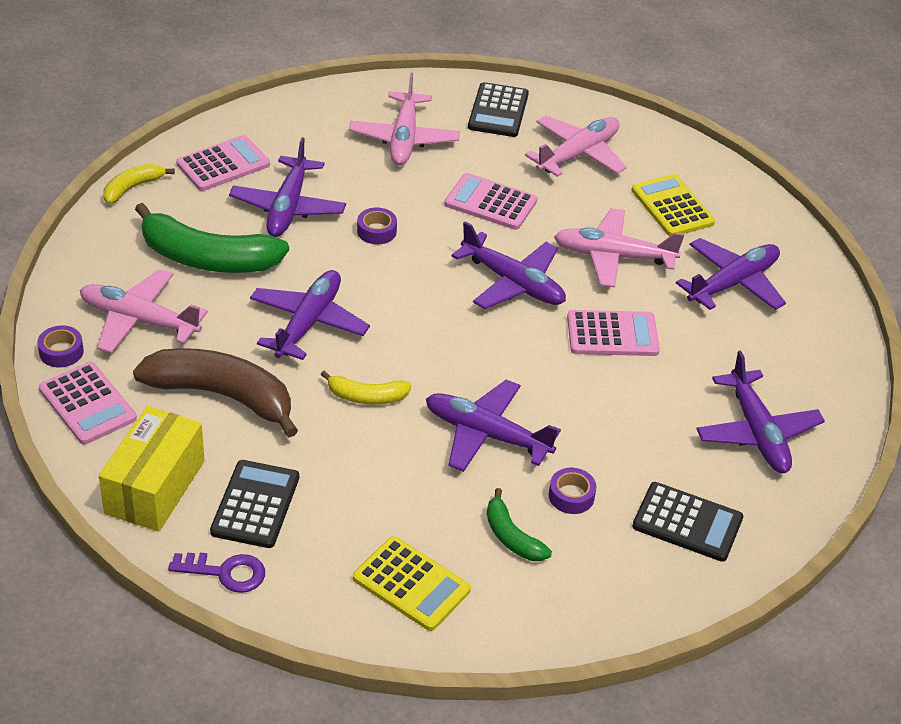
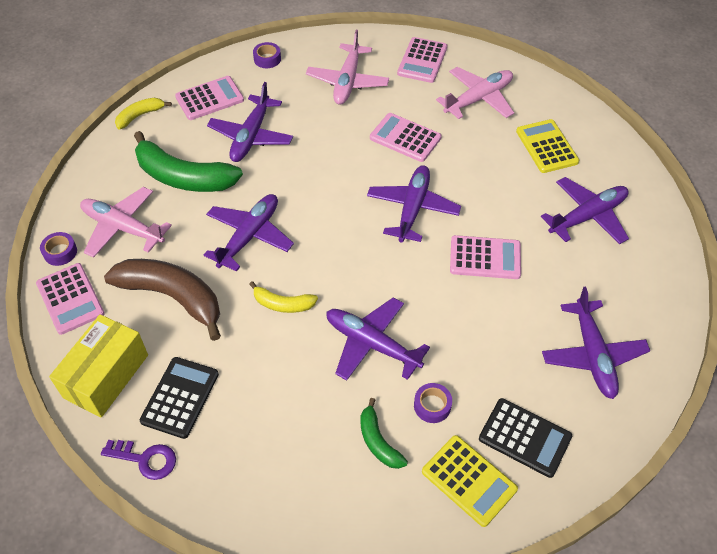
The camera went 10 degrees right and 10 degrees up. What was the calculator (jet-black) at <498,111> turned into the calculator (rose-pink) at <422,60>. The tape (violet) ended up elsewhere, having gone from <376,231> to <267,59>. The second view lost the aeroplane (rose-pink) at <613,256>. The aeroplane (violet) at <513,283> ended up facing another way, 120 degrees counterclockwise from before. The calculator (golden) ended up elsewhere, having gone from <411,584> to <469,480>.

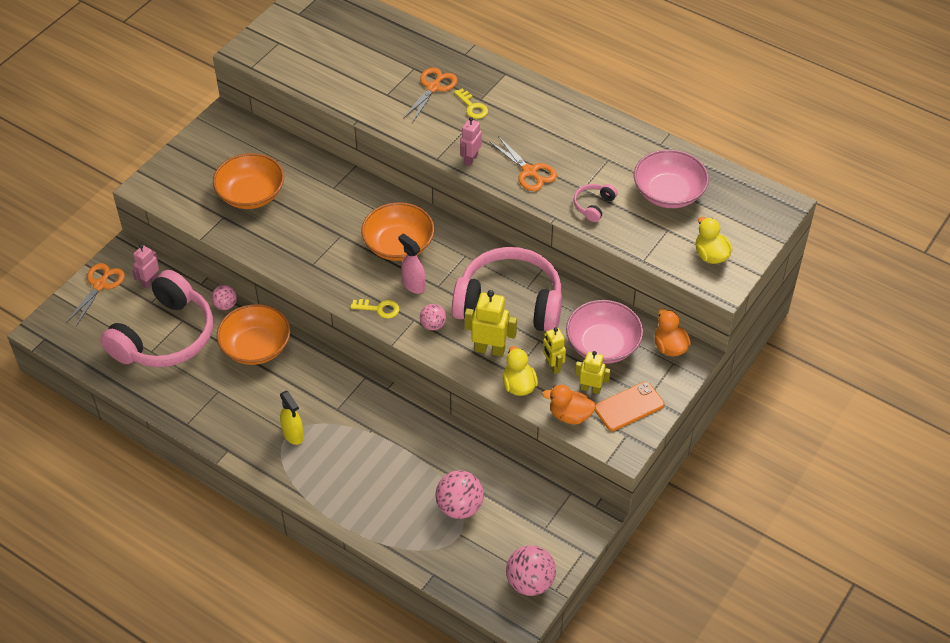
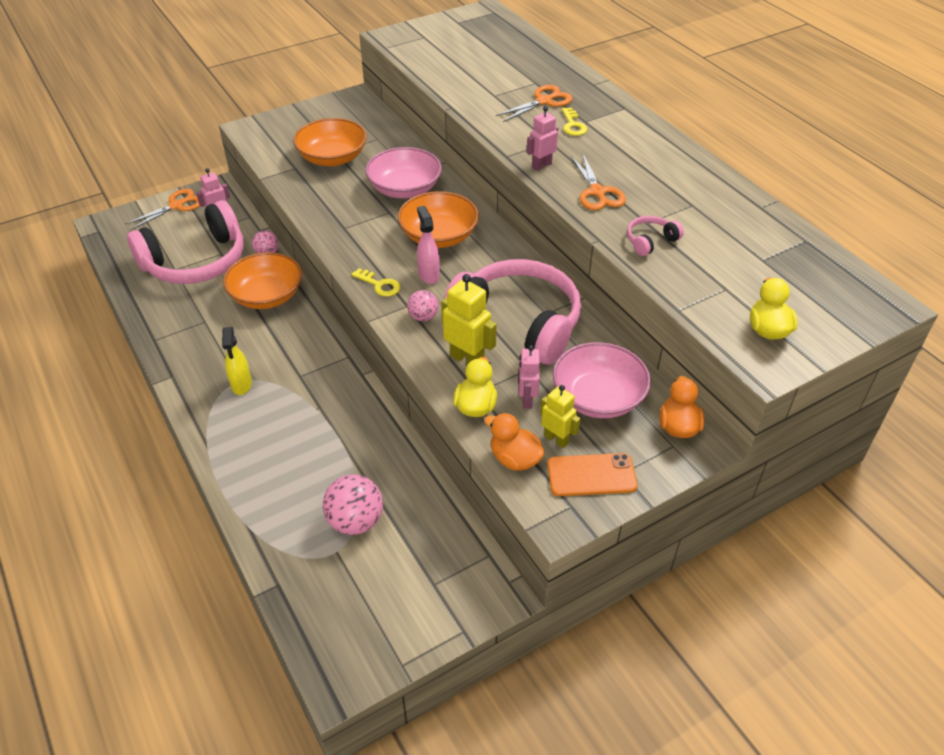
The camera went 25 degrees right and 5 degrees down. The serving bowl (rose-pink) ended up elsewhere, having gone from <668,193> to <404,189>. What was the robot (golden) at <552,366> turned into the robot (rose-pink) at <526,399>. The second view lost the sphere (rose-pink) at <530,582>.

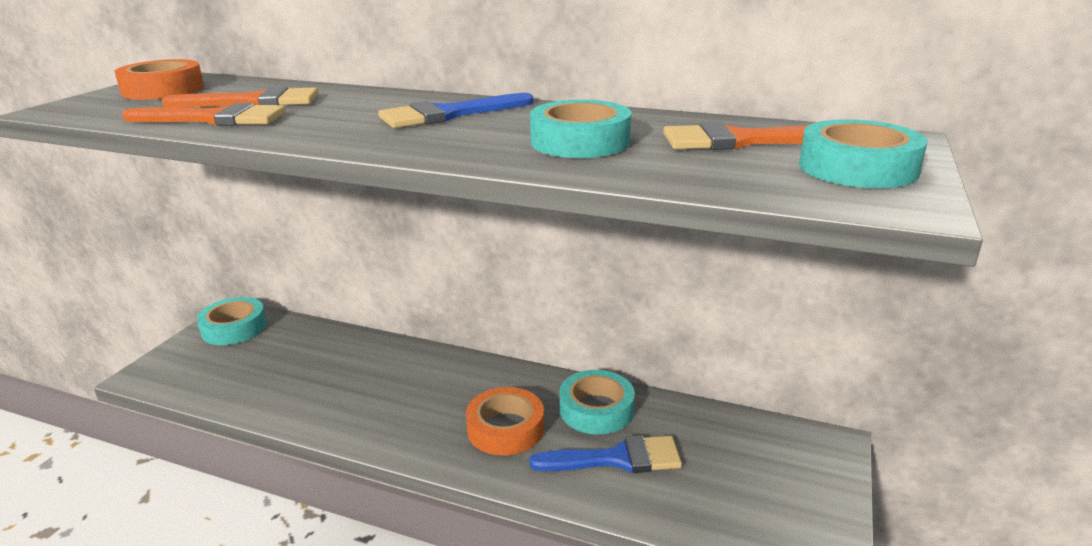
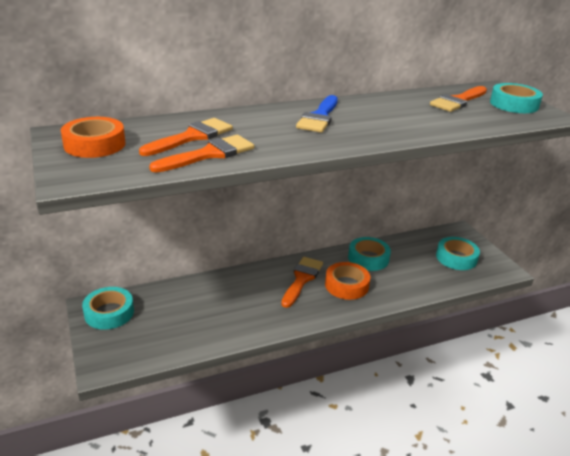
The camera went 45 degrees left and 5 degrees up. The tape (turquoise) ended up elsewhere, having gone from <580,142> to <456,258>. The second view lost the brush (royal blue) at <617,458>. The second view gained the brush (bright orange) at <302,279>.

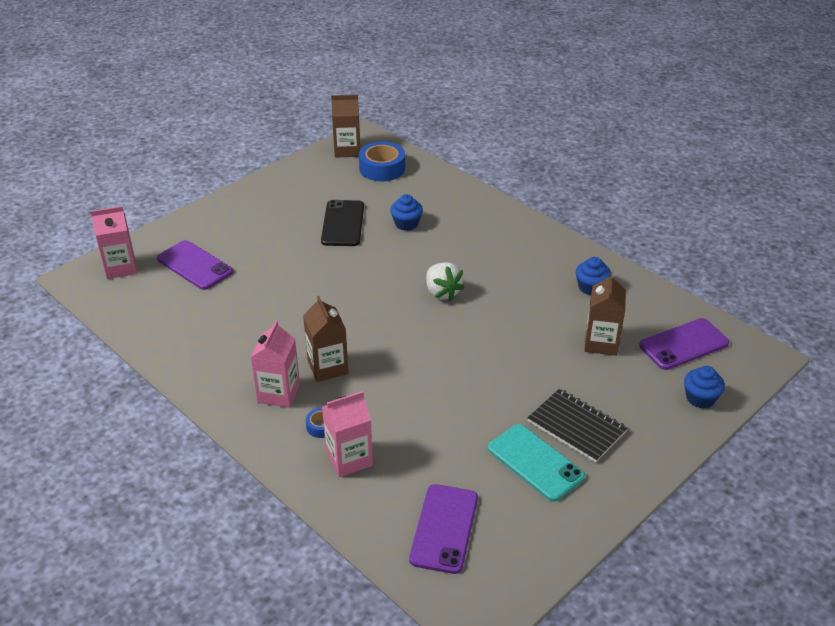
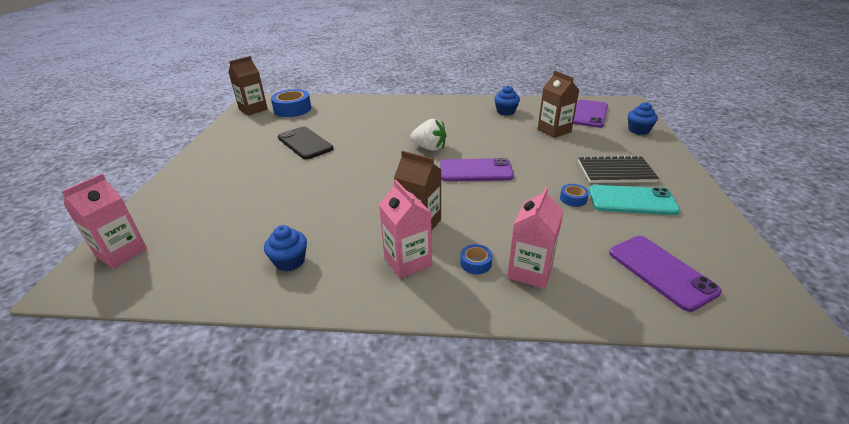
The camera went 40 degrees left and 5 degrees down. The fairy cake (royal blue) ended up elsewhere, having gone from <406,224> to <290,261>. The phone (violet) ended up elsewhere, having gone from <194,265> to <475,171>. The second view gained the tape (royal blue) at <573,199>.

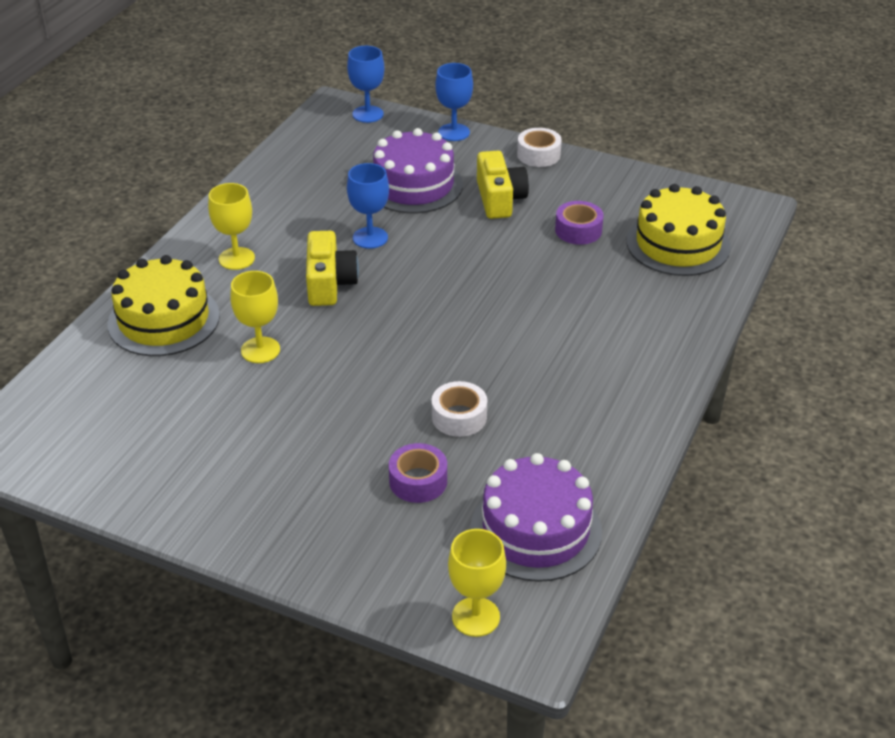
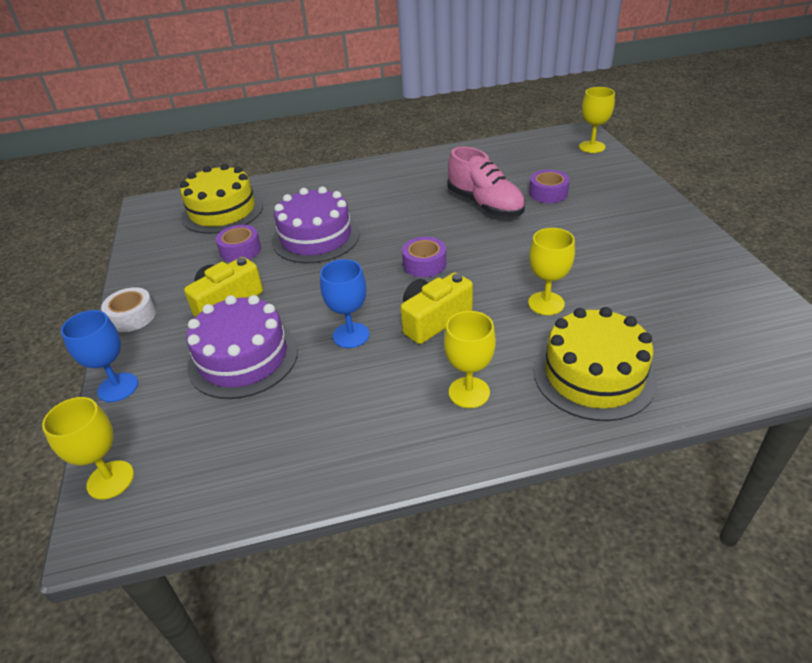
The camera went 125 degrees left and 0 degrees up. What was the goblet (royal blue) at <368,114> turned into the goblet (golden) at <110,480>. Where the tape (snow-white) stood at <459,417>, the lace-up shoe (rose-pink) came to stand at <485,205>. The cake (violet) ended up elsewhere, having gone from <536,530> to <316,237>. The second view gained the tape (violet) at <424,264>.

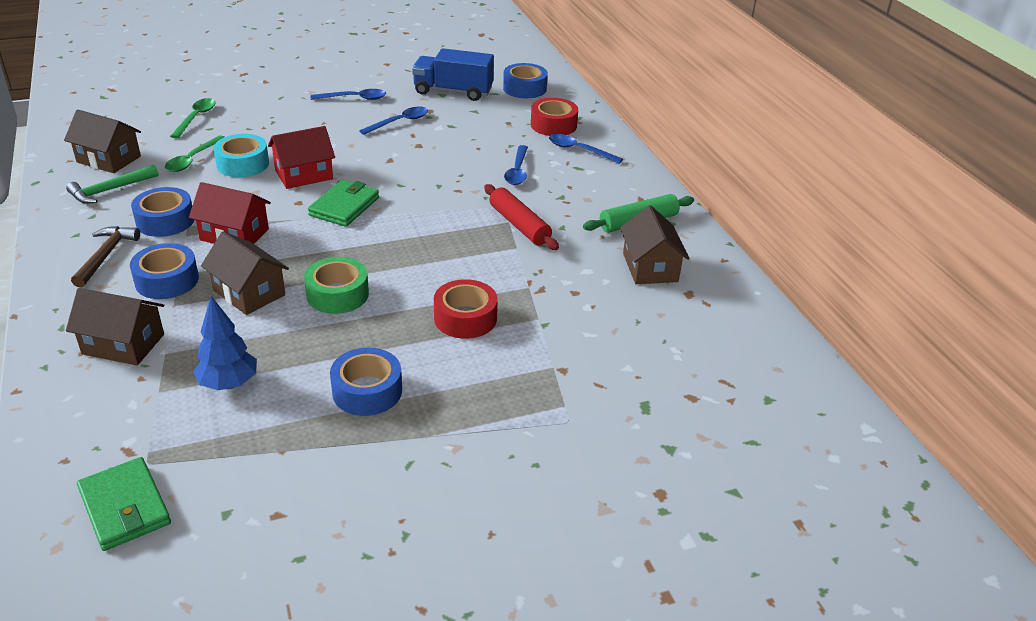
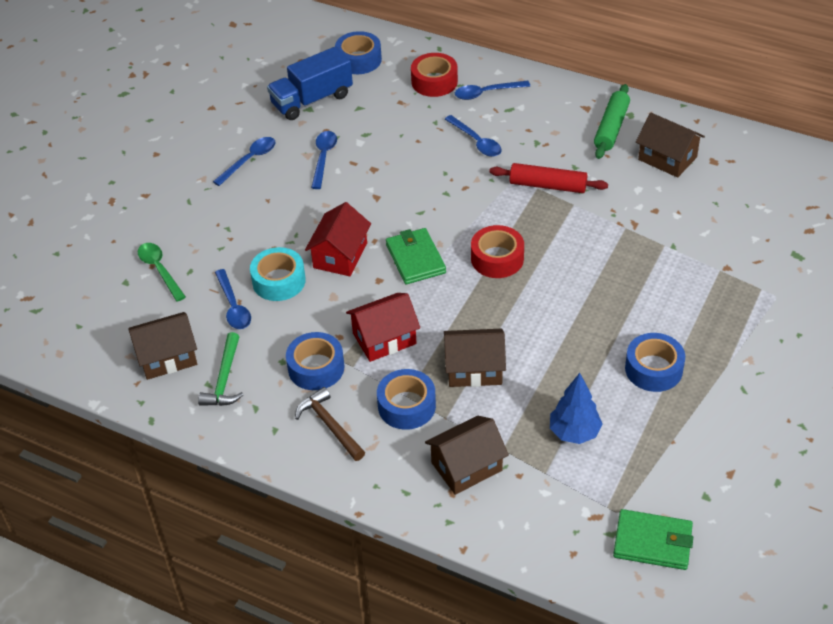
The camera went 40 degrees left and 10 degrees up. What was the tablespoon (emerald) at <193,159> turned into the tablespoon (royal blue) at <233,306>. The second view lost the tape (emerald) at <337,294>. The tape (red) ended up elsewhere, having gone from <465,318> to <497,259>.

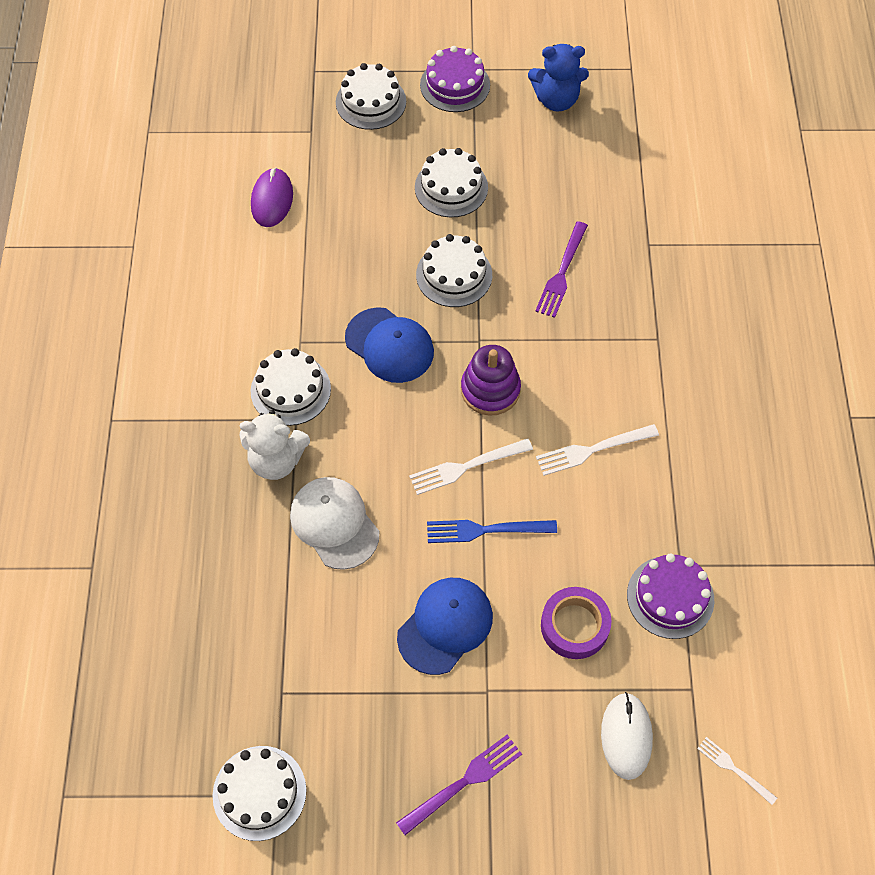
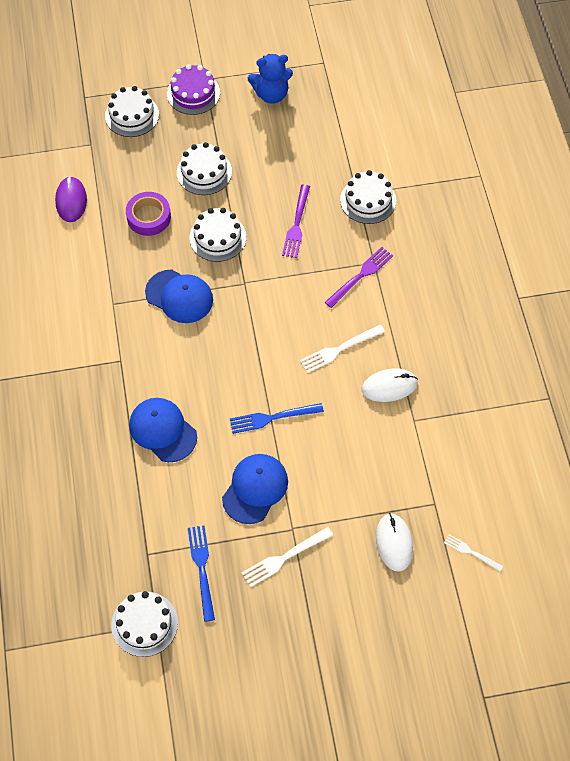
The camera went 10 degrees left and 0 degrees up. The second view lost the ring stacker (violet) at <490,390>. The cake (snow-white) ended up elsewhere, having gone from <290,390> to <368,200>. The second view lost the stuffed bear (snow-white) at <276,460>. The fork (snow-white) ended up elsewhere, having gone from <466,467> to <284,558>. What was the cap (snow-white) at <334,523> turned into the cap (royal blue) at <163,430>. The second view lost the cake (violet) at <670,597>. The tape (violet) ended up elsewhere, having gone from <574,626> to <149,217>. The fork (violet) ended up elsewhere, having gone from <464,782> to <361,275>. The second view gained the PC mouse (snow-white) at <389,386>. The second view gained the fork (royal blue) at <202,568>.

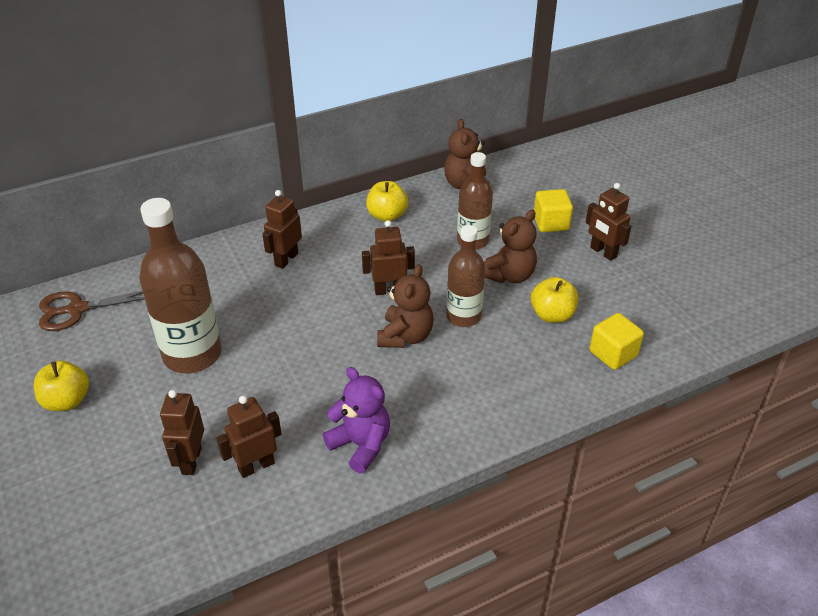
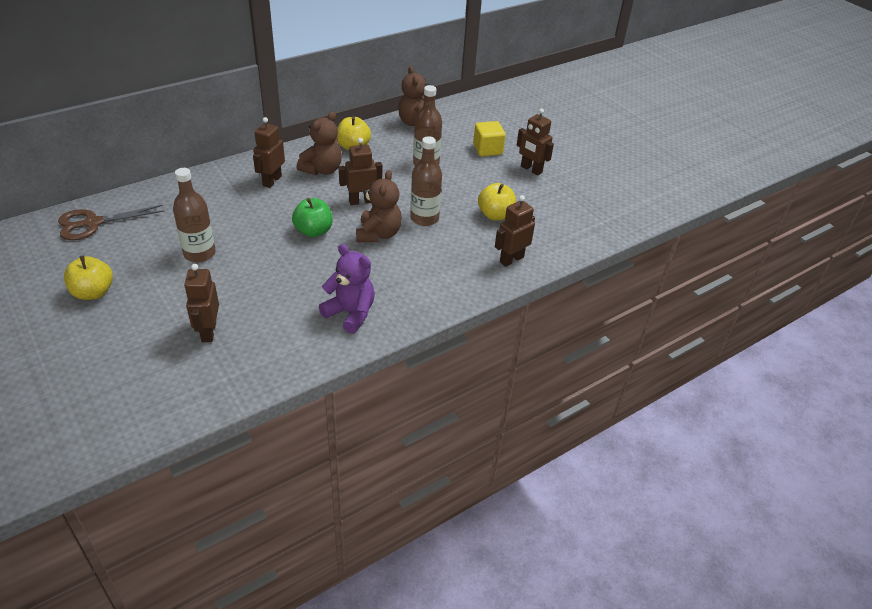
The camera went 10 degrees left and 0 degrees up. The size of the flask (russet) at <192,354> changed by a factor of 0.62. The stuffed bear (russet) ended up elsewhere, having gone from <509,275> to <322,170>. The second view lost the cube (golden) at <613,353>. The robot (russet) ended up elsewhere, having gone from <256,466> to <511,259>. The second view gained the toy apple (emerald) at <313,231>.

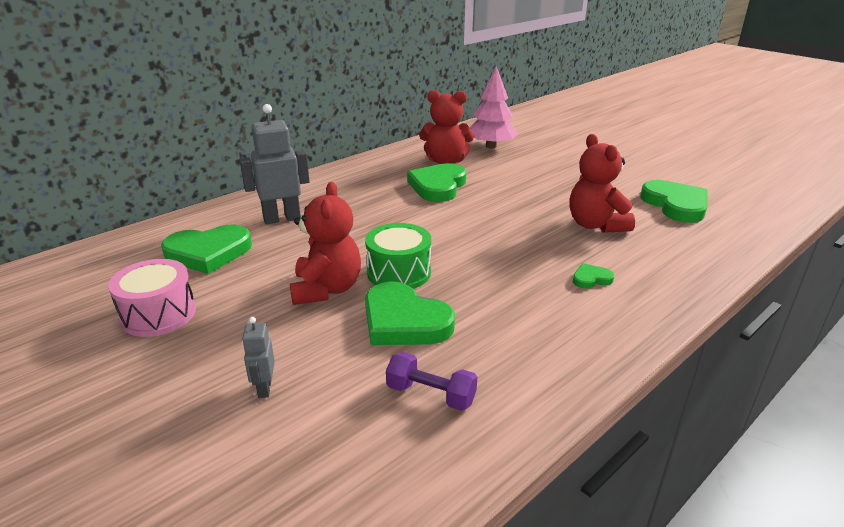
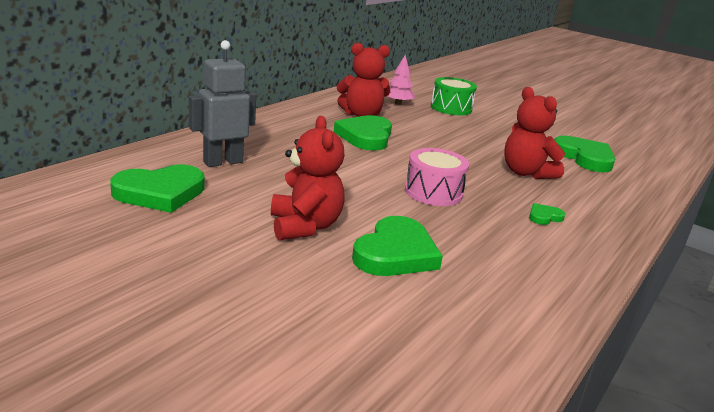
The camera went 15 degrees left and 5 degrees down. The size of the tree (rose-pink) at <491,146> changed by a factor of 0.64. The toy drum (emerald) ended up elsewhere, having gone from <399,272> to <451,108>. The toy drum (rose-pink) ended up elsewhere, having gone from <158,314> to <433,192>. The heart (emerald) at <404,321> ended up facing another way, 90 degrees counterclockwise from before. The second view lost the robot (grey) at <264,388>. The second view lost the free weight (violet) at <431,395>.

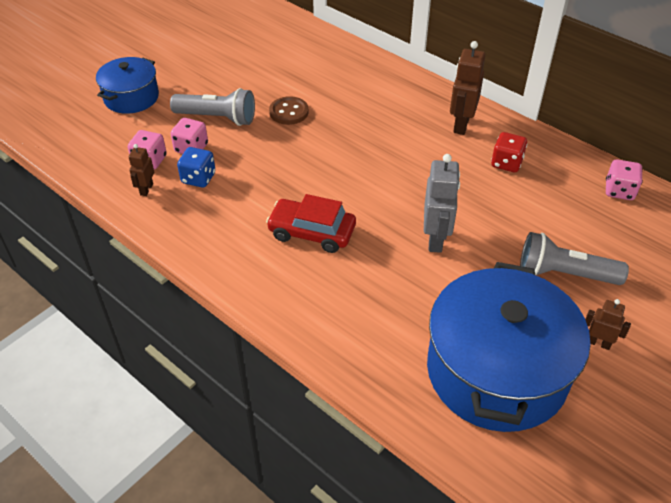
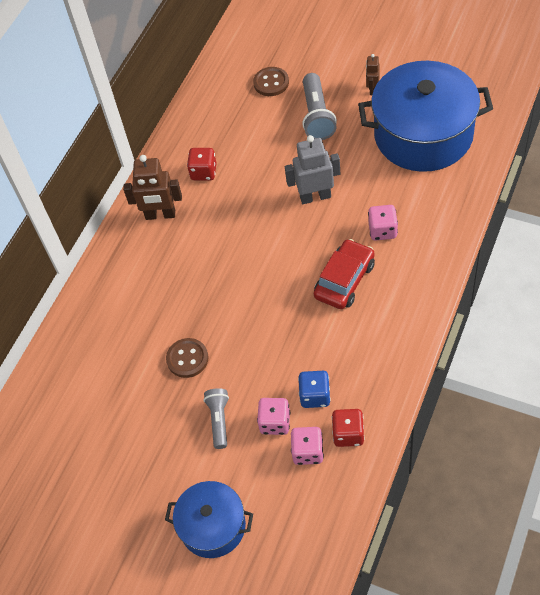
The camera went 100 degrees left and 10 degrees up. The size of the pocket torch (grey) at <217,118> changed by a factor of 0.64. Where the robot (russet) stood at <146,189>, the game die (red) came to stand at <348,434>. The game die (rose-pink) ended up elsewhere, having gone from <619,191> to <382,230>. The car (red) at <312,232> ended up facing another way, 150 degrees counterclockwise from before. The second view gained the sewing button (russet) at <271,83>.

